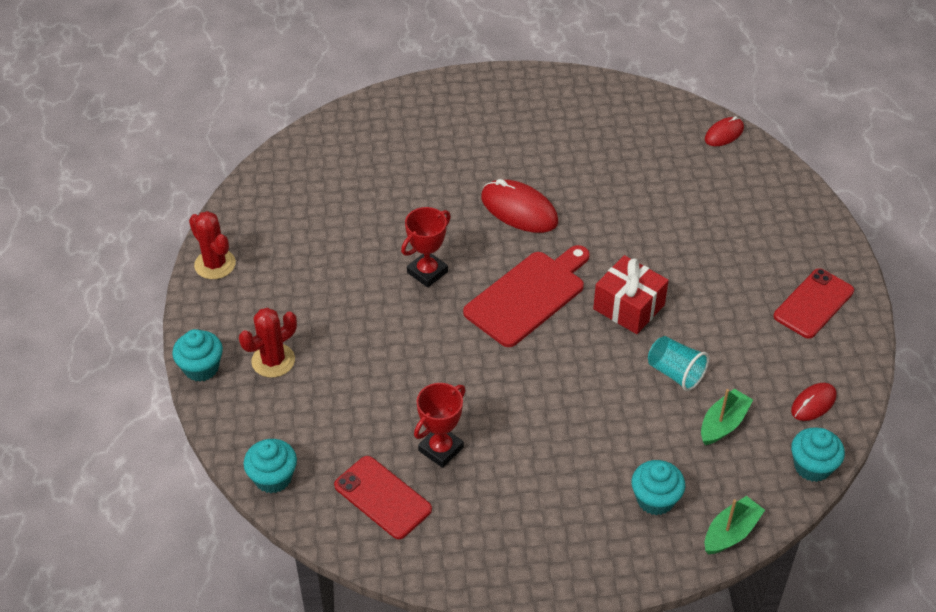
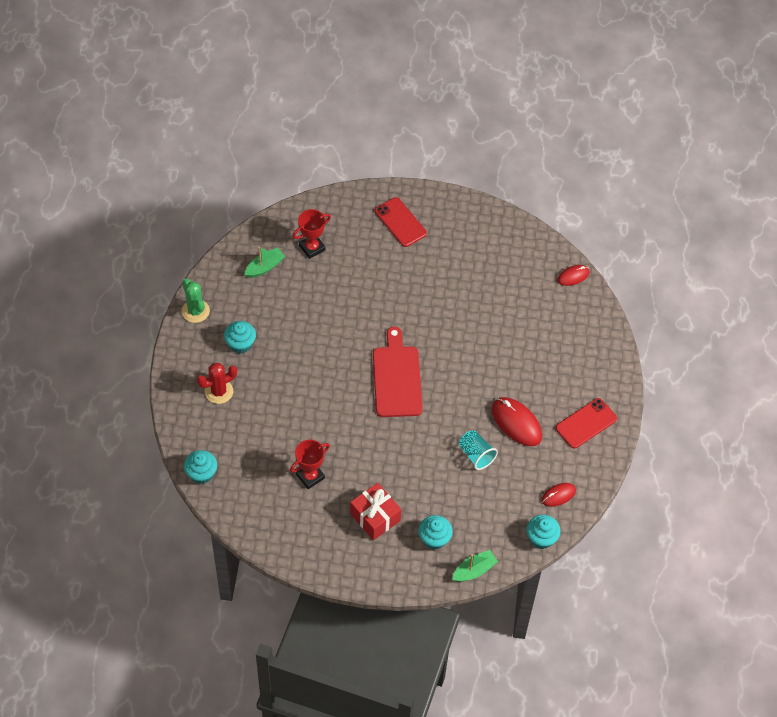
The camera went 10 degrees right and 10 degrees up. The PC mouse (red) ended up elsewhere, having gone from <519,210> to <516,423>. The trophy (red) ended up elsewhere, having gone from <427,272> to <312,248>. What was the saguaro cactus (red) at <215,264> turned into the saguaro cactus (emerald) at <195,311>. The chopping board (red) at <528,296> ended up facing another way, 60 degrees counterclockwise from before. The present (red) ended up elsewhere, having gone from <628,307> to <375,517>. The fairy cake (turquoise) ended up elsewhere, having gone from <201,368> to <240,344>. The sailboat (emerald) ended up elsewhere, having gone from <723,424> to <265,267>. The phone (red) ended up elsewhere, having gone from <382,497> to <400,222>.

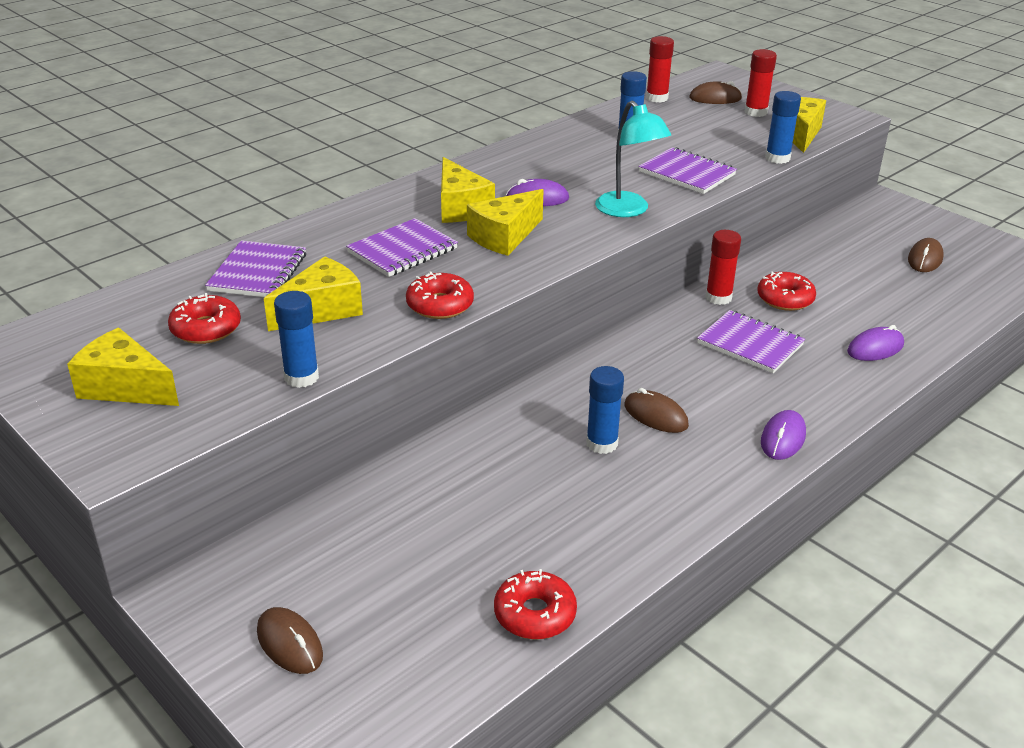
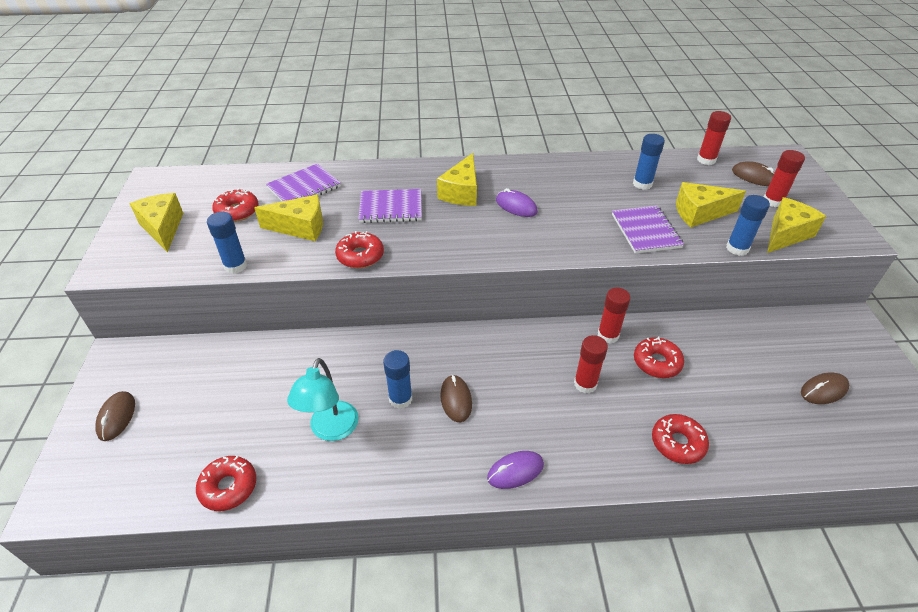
The camera went 40 degrees right and 10 degrees up. The reading lamp (turquoise) ended up elsewhere, having gone from <628,210> to <331,430>. The cheese wedge (golden) ended up elsewhere, having gone from <504,237> to <700,213>. Where the notepad (violet) stood at <750,344>, the stick of glue (red) came to stand at <585,384>. Where the PC mouse (violet) stood at <875,348>, the glazed donut (red) came to stand at <677,443>.

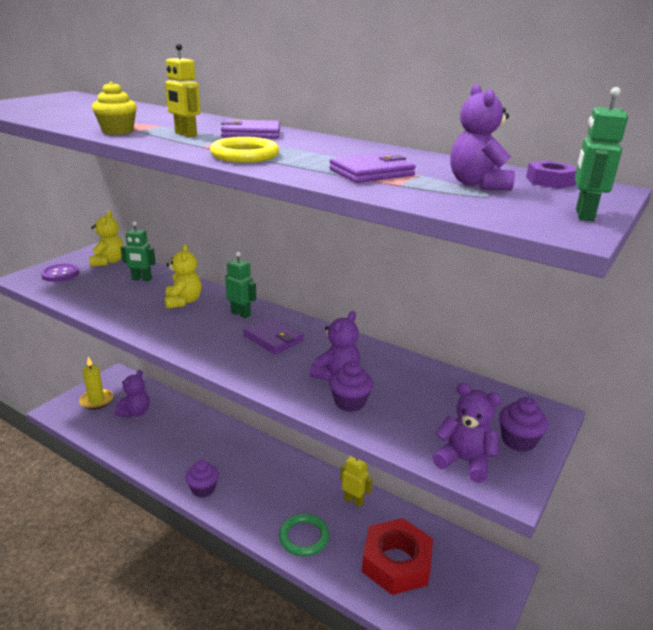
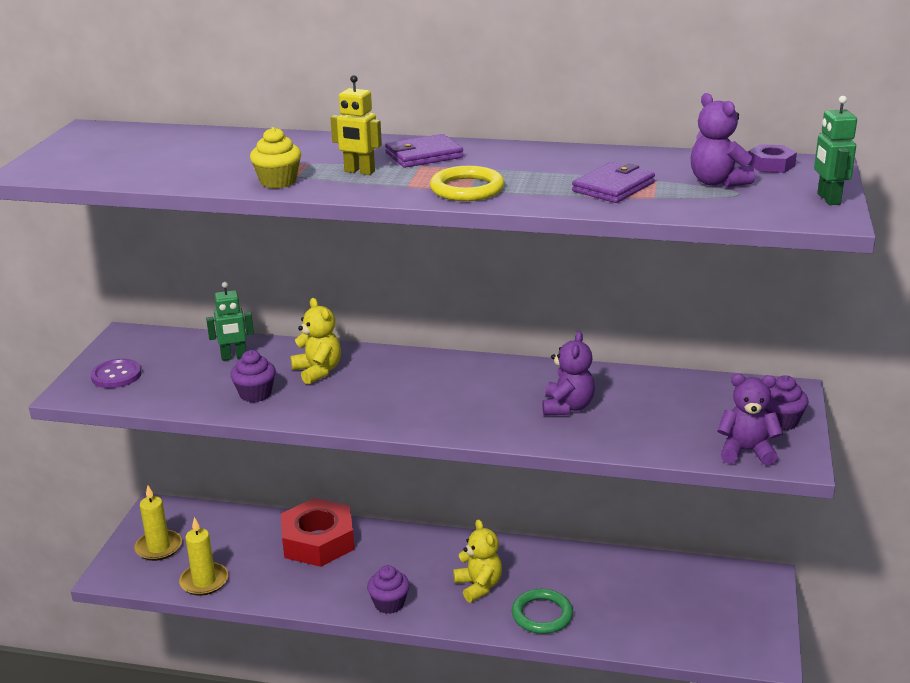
The camera went 20 degrees left and 0 degrees up. The stuffed bear (golden) ended up elsewhere, having gone from <108,262> to <478,586>. The second view lost the robot (emerald) at <241,314>. The second view lost the card wallet (violet) at <273,338>. The fairy cake (violet) ended up elsewhere, having gone from <350,402> to <255,394>. The second view lost the stuffed bear (violet) at <135,412>. The second view lost the robot (golden) at <353,500>. The nut (red) ended up elsewhere, having gone from <396,562> to <318,541>. The second view gained the wax candle (golden) at <204,581>.

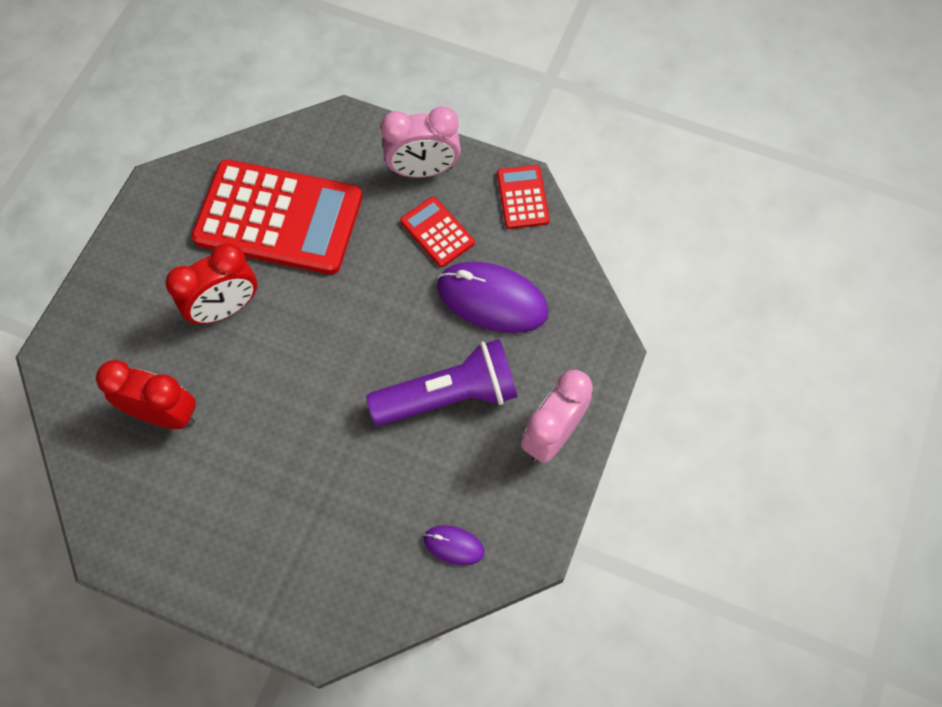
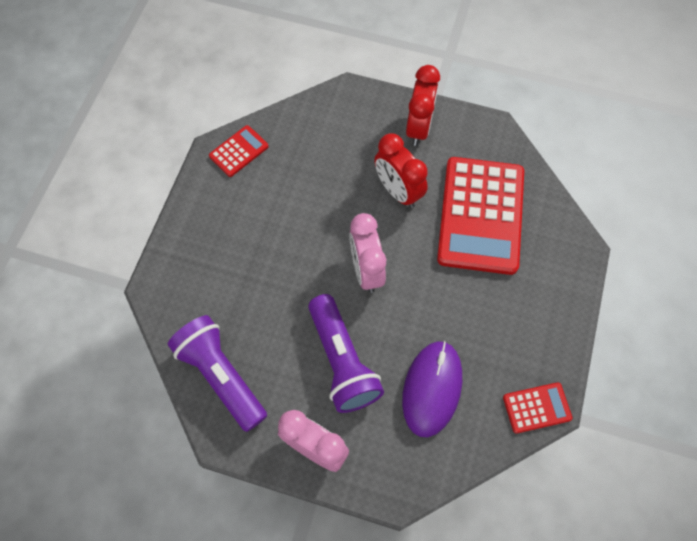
The camera went 85 degrees right and 0 degrees up. The bedside clock (rose-pink) ended up elsewhere, having gone from <423,170> to <366,270>. The calculator (red) ended up elsewhere, having gone from <437,232> to <239,151>. The bedside clock (red) ended up elsewhere, having gone from <164,414> to <418,128>. Where the PC mouse (violet) stood at <453,545>, the pocket torch (violet) came to stand at <221,376>.

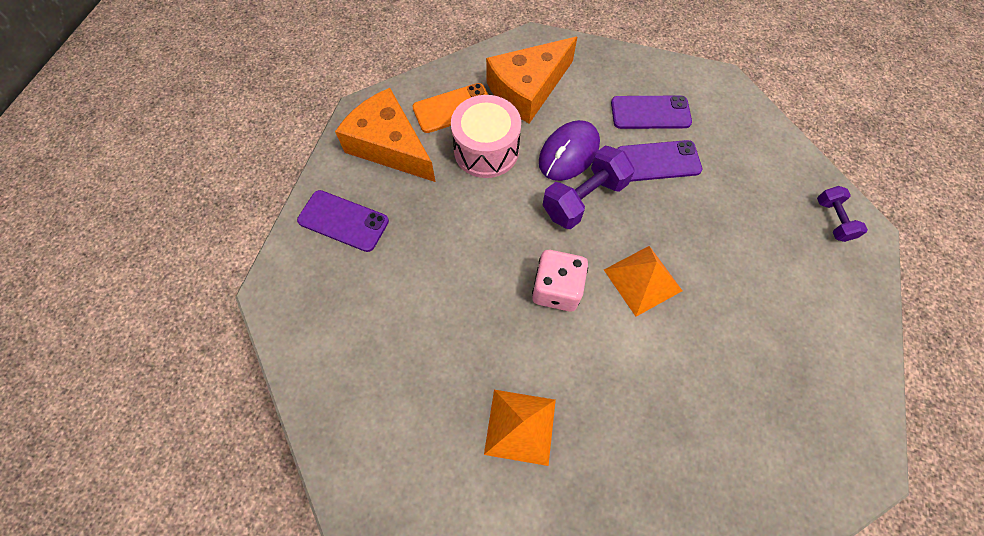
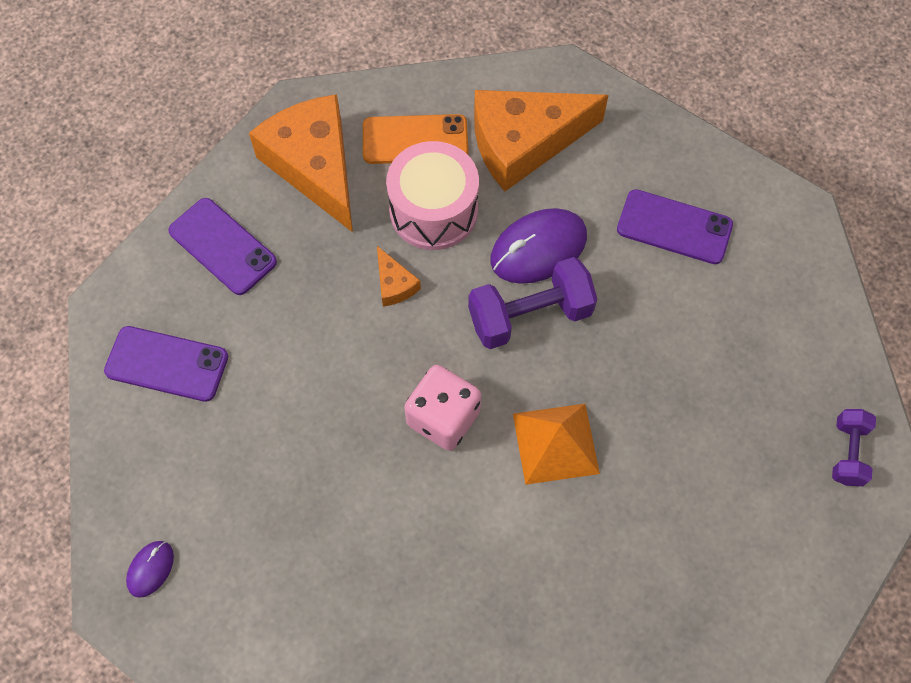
The camera went 20 degrees right and 0 degrees up. The phone (violet) ended up elsewhere, having gone from <658,161> to <167,364>. The second view lost the pyramid shape (bright orange) at <520,426>. The second view gained the cheese wedge (bright orange) at <394,284>. The second view gained the PC mouse (violet) at <150,569>.

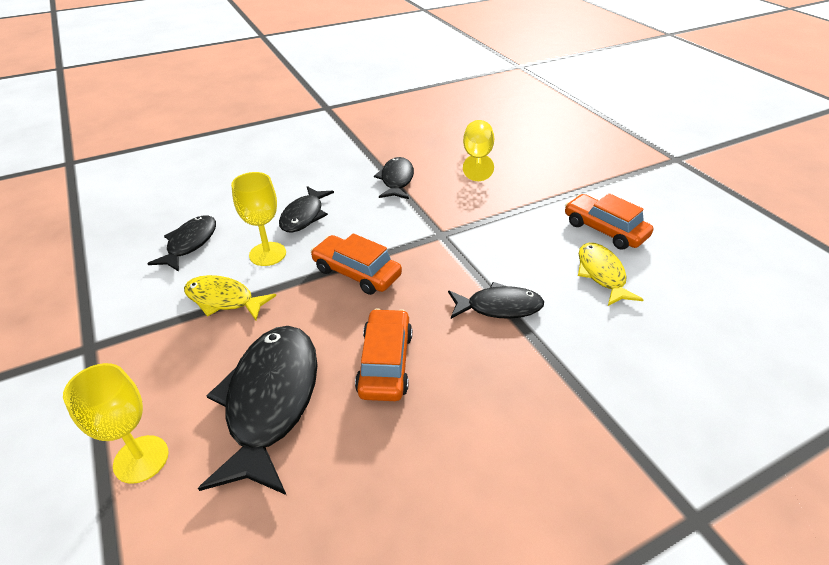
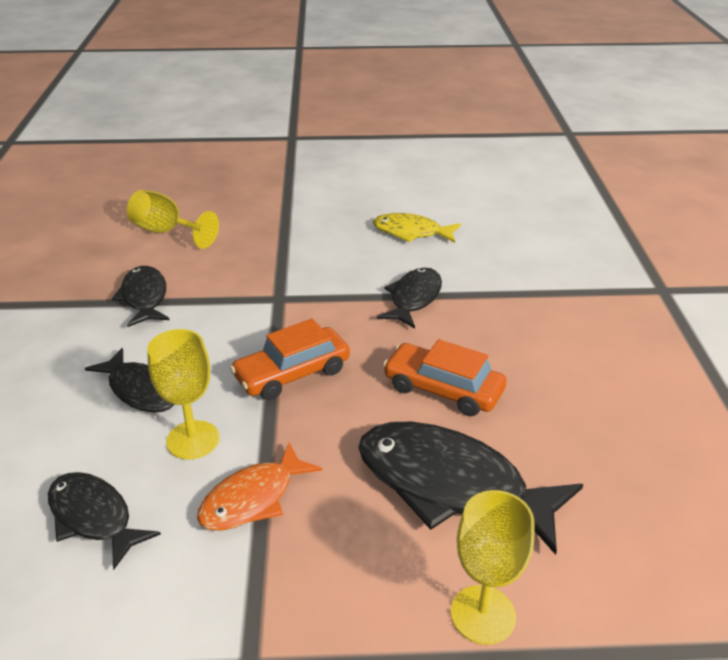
The camera went 65 degrees left and 5 degrees down. The fish (jet-black) at <396,180> ended up facing another way, 45 degrees clockwise from before. The second view lost the car (bright orange) at <604,230>. What was the fish (golden) at <223,299> turned into the fish (bright orange) at <253,499>.

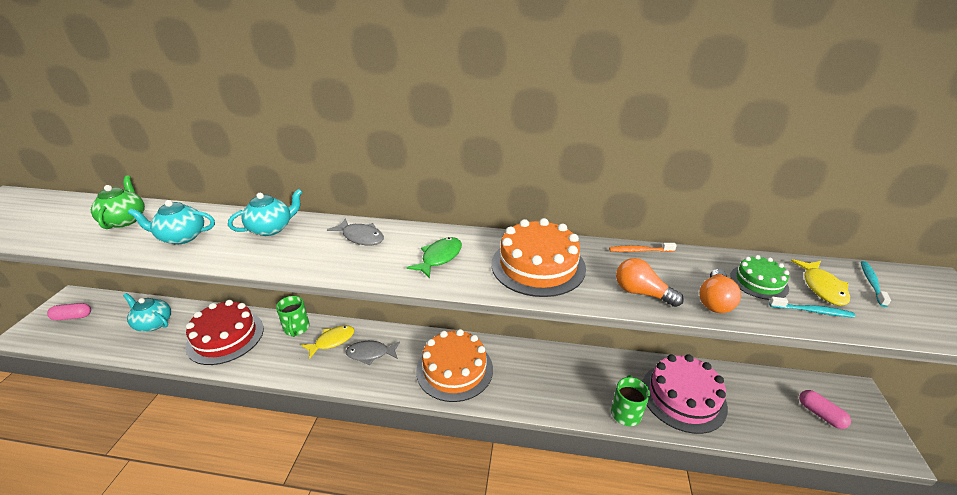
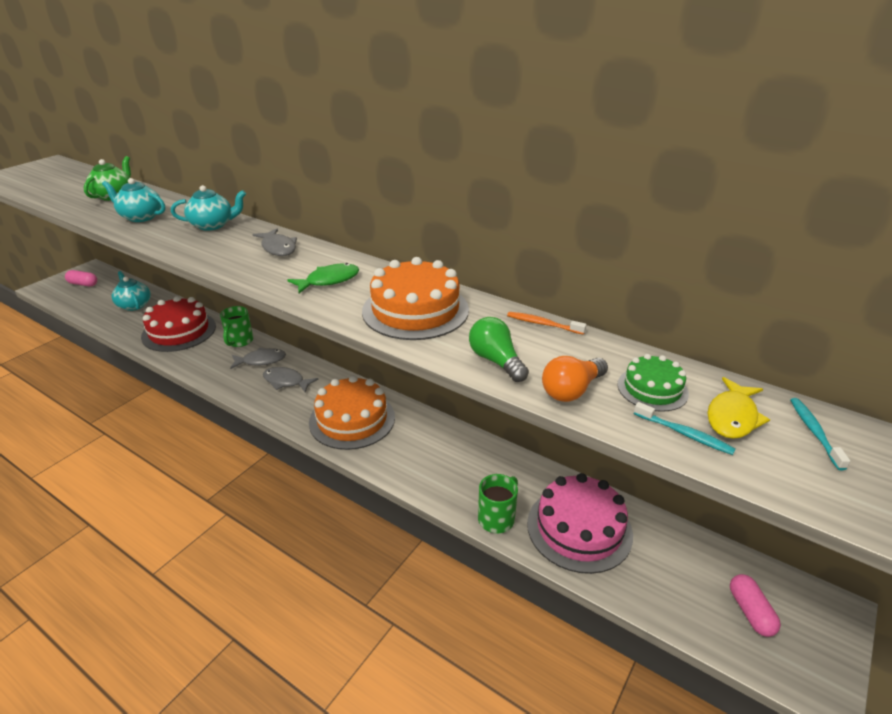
The camera went 25 degrees right and 0 degrees up. What was the light bulb (bright orange) at <641,293> turned into the light bulb (emerald) at <496,361>. The tooth brush (turquoise) at <871,283> ended up facing another way, 45 degrees counterclockwise from before. What was the fish (golden) at <332,341> turned into the fish (grey) at <261,360>.

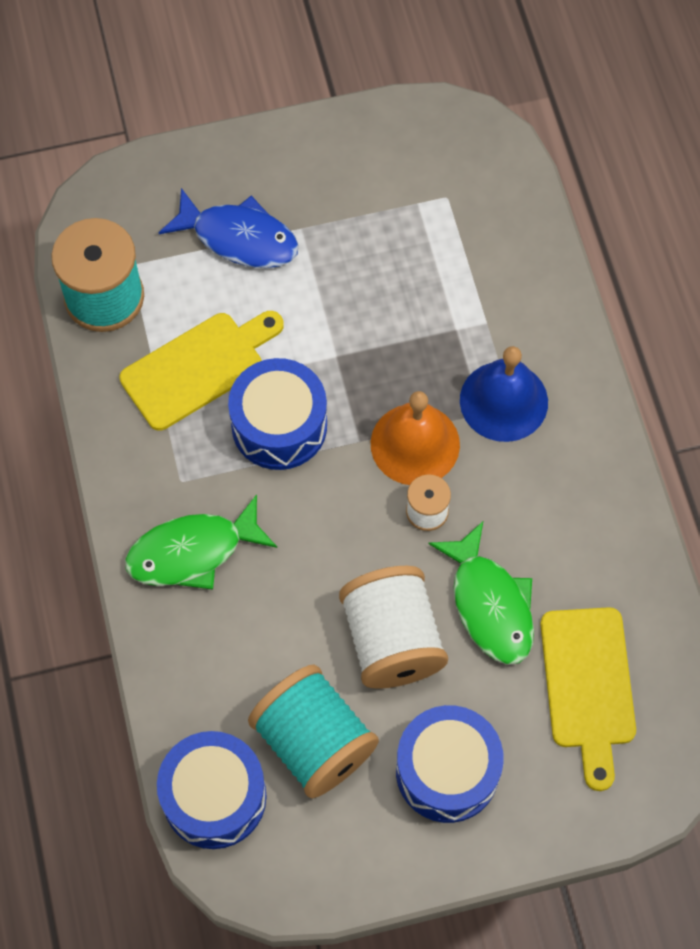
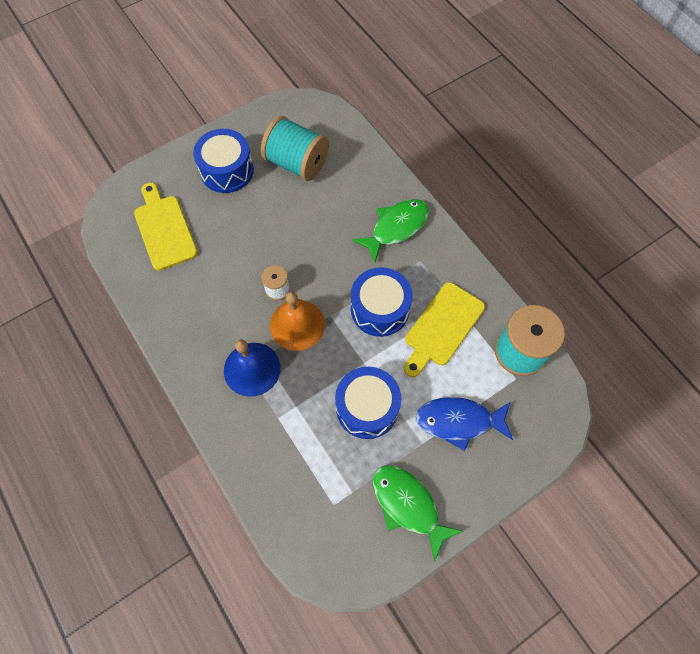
The camera went 160 degrees right and 0 degrees up. The fish (emerald) ended up elsewhere, having gone from <489,604> to <408,505>. The second view lost the spool (snow-white) at <392,640>. The toy drum (royal blue) ended up elsewhere, having gone from <214,797> to <367,408>.

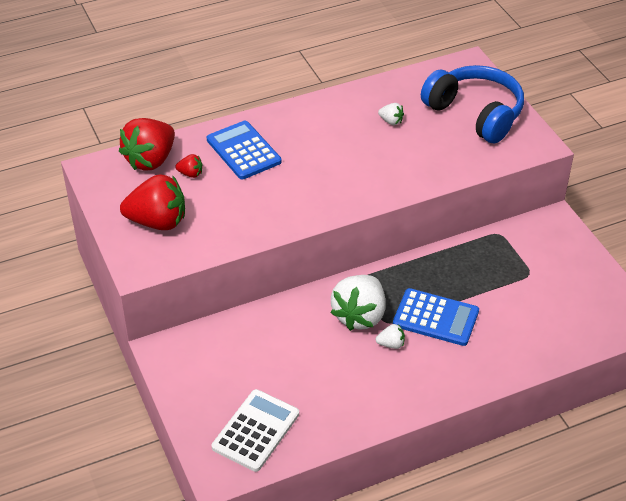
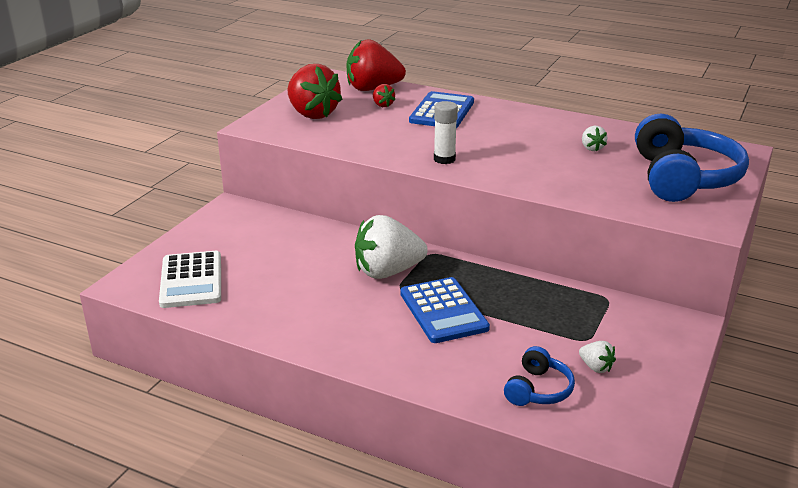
The camera went 50 degrees right and 15 degrees down. The berry (snow-white) ended up elsewhere, having gone from <391,344> to <596,367>. The calculator (snow-white) at <256,430> ended up facing another way, 90 degrees clockwise from before. The second view gained the stick of glue (snow-white) at <444,159>. The second view gained the headphones (royal blue) at <538,389>.

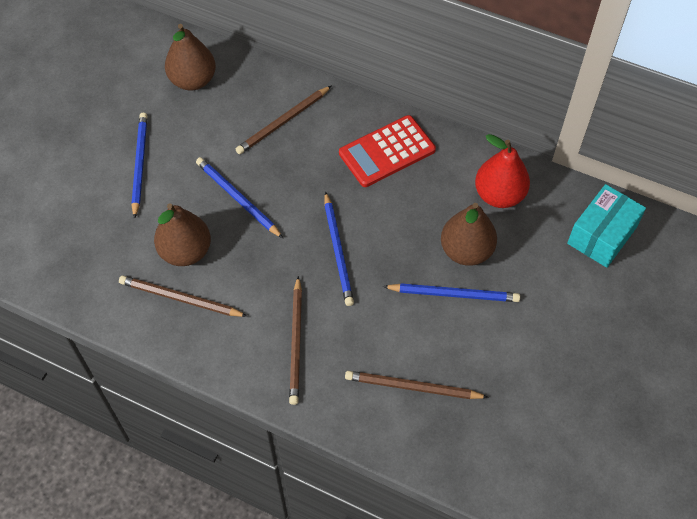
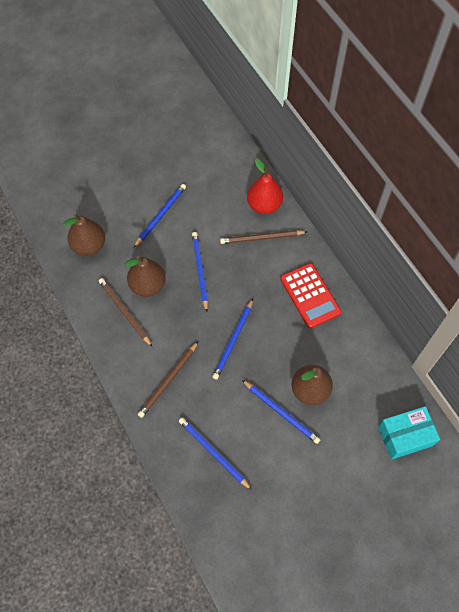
The camera went 35 degrees right and 5 degrees up. The pear (russet) ended up elsewhere, having gone from <193,80> to <89,246>. The calculator (red) at <387,152> ended up facing another way, 120 degrees counterclockwise from before. The pear (red) ended up elsewhere, having gone from <499,195> to <264,205>. What was the wooden pencil (russet) at <412,387> turned into the wooden pencil (royal blue) at <213,453>.

